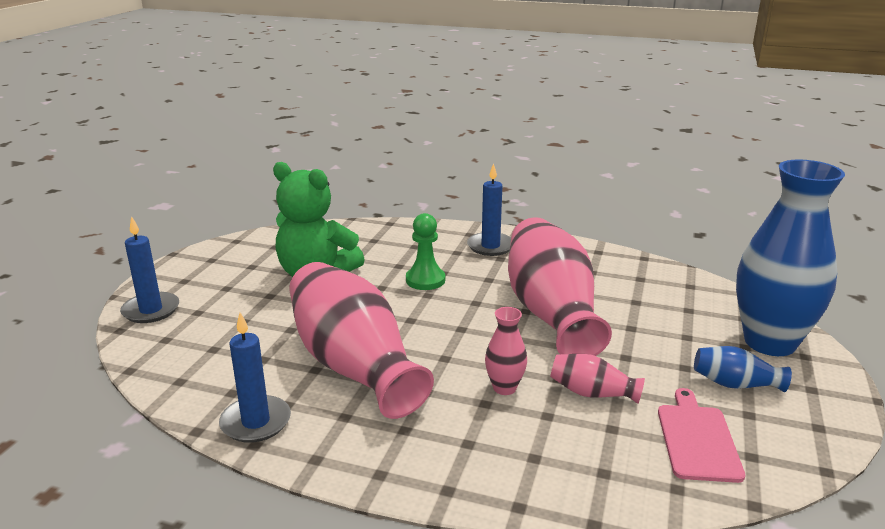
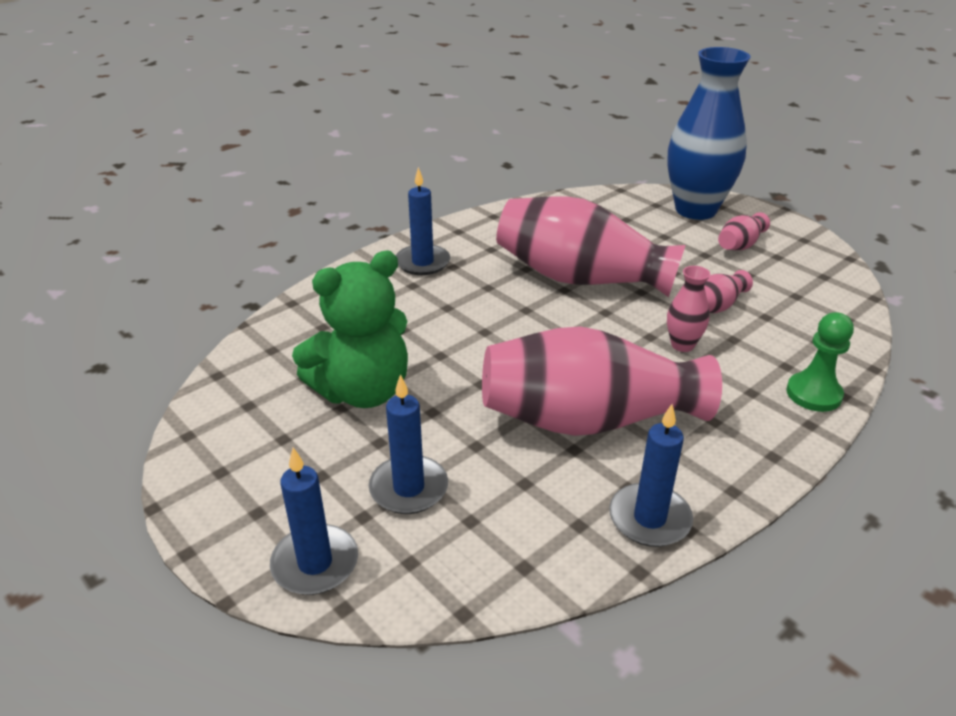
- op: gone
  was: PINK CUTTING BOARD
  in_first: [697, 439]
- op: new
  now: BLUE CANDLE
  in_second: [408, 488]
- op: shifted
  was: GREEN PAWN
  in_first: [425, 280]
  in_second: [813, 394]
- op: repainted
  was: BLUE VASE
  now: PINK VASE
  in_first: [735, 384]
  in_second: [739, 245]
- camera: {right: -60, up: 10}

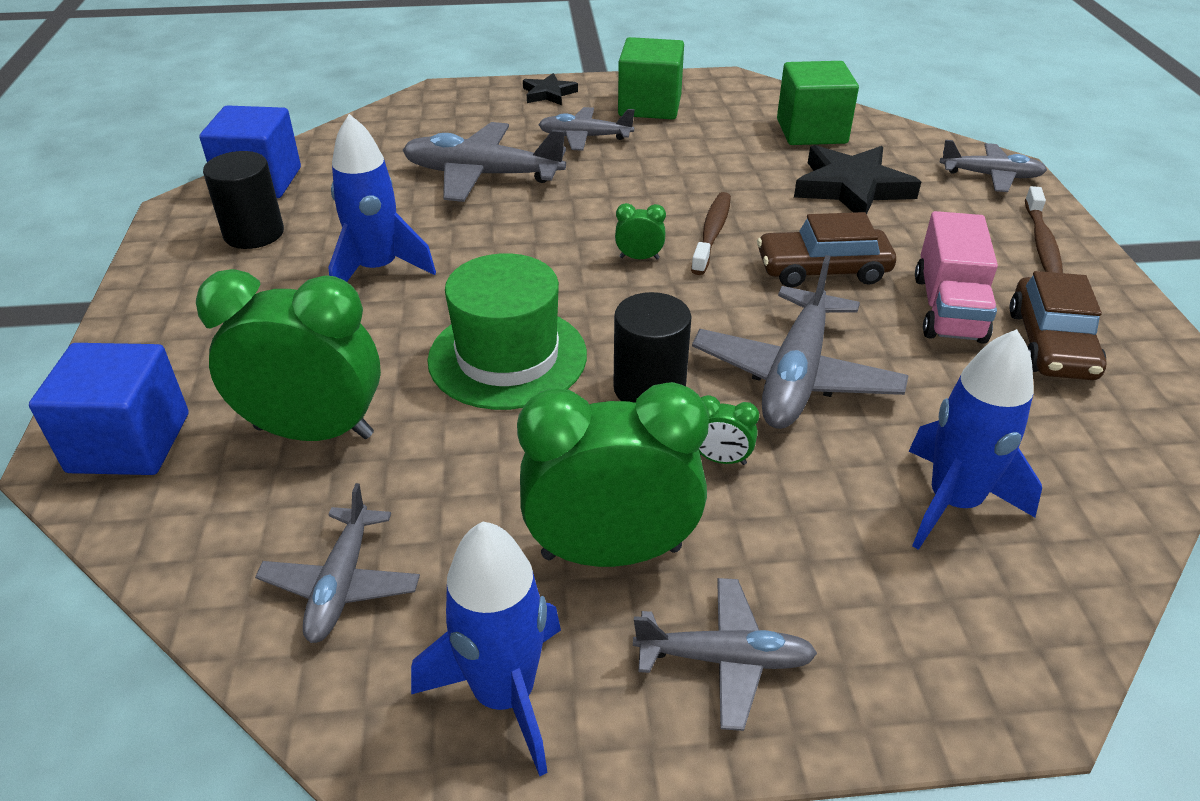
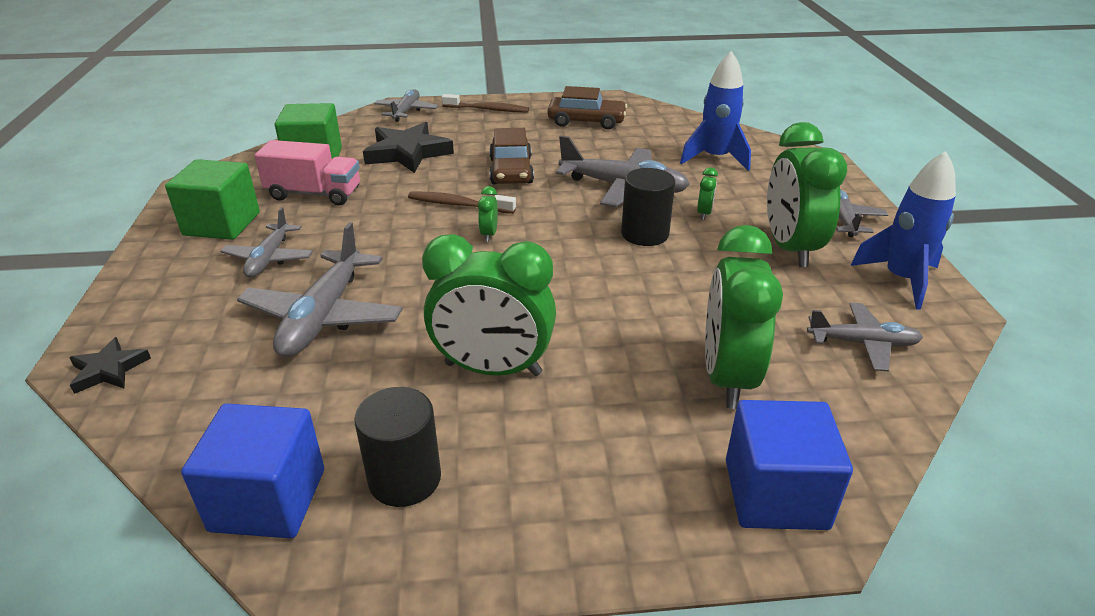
- op: gone
  was: GREEN HAT
  in_first: [507, 357]
- op: shifted
  was: BLACK STAR
  in_first: [548, 94]
  in_second: [109, 370]
- op: shifted
  was: PINK TRUCK
  in_first: [948, 308]
  in_second: [314, 194]
- op: swapped
  was: BLUE ROCKET
  now: GREEN CLOCK
  in_first: [378, 269]
  in_second: [493, 369]
- camera: {right: -90, up: -5}

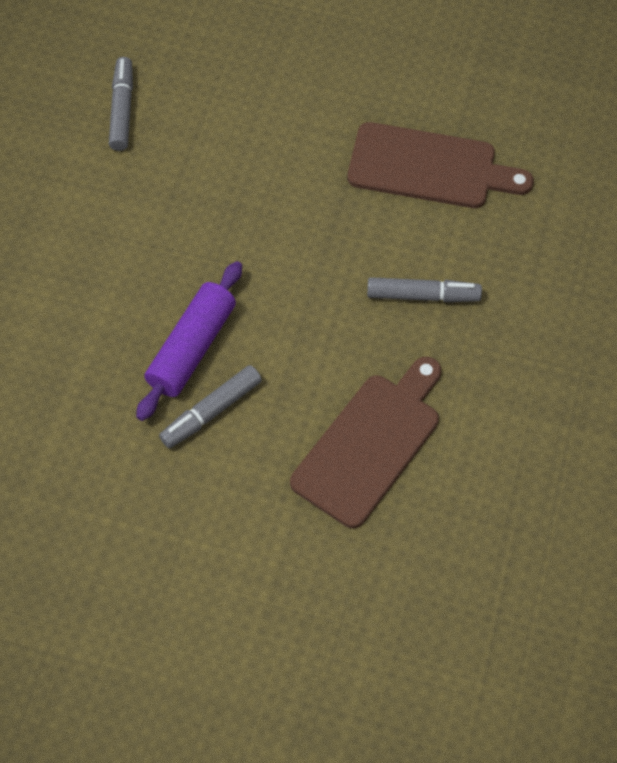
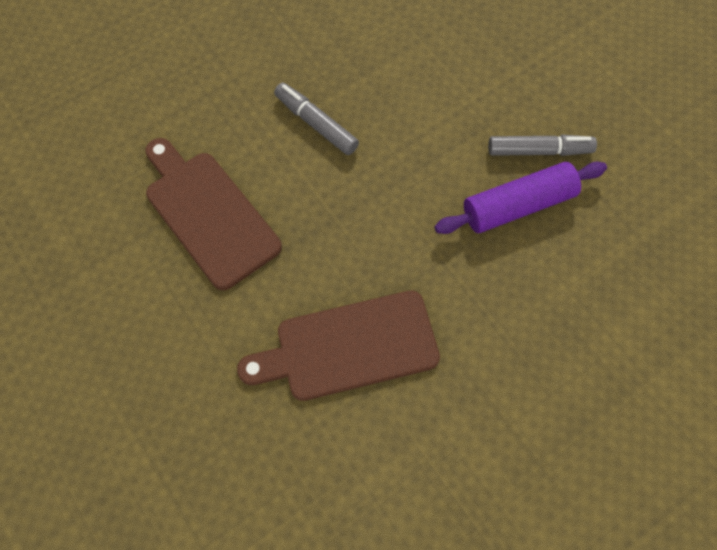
- op: gone
  was: GREY MARKER
  in_first: [122, 109]
- op: shifted
  was: BROWN CUTTING BOARD
  in_first: [370, 444]
  in_second: [349, 347]
- camera: {right: -140, up: 5}

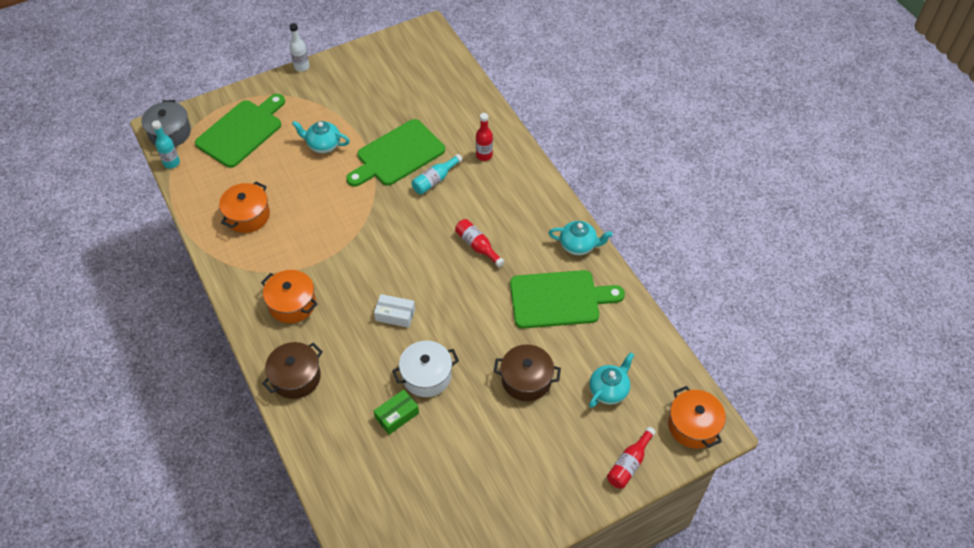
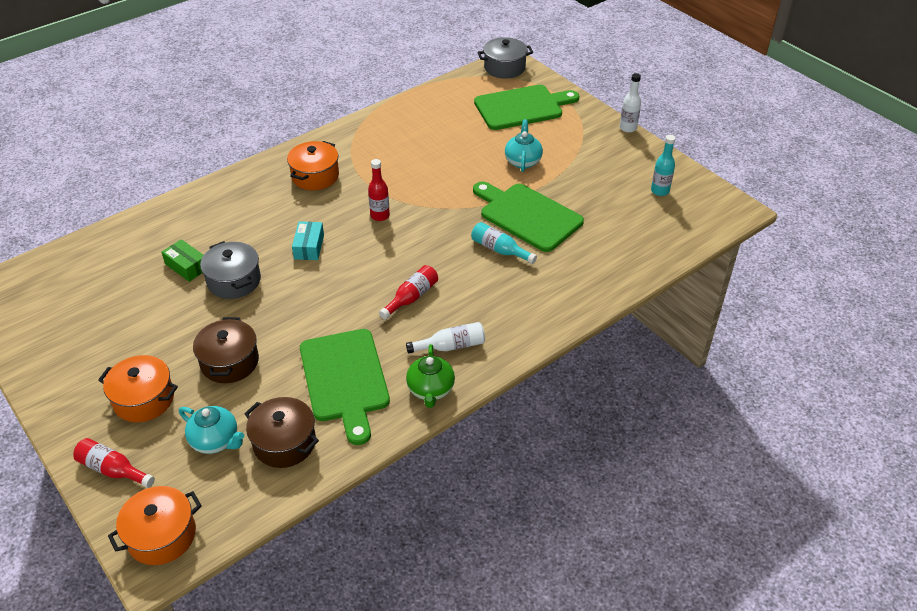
- op: new
  now: WHITE BOTTLE
  in_second: [450, 346]
- op: shifted
  was: TURQUOISE BOTTLE
  in_first: [171, 163]
  in_second: [660, 191]
- op: shifted
  was: ORANGE POT
  in_first: [247, 216]
  in_second: [144, 399]
- op: shifted
  was: BROWN POT
  in_first: [296, 377]
  in_second: [284, 443]
- op: shifted
  was: RED BOTTLE
  in_first: [484, 155]
  in_second: [380, 216]
- op: repainted
  was: WHITE BOX
  now: TURQUOISE BOX
  in_first: [395, 315]
  in_second: [309, 247]
- op: repainted
  was: WHITE POT
  now: GREY POT
  in_first: [426, 376]
  in_second: [234, 281]
- op: repainted
  was: TURQUOISE TEAPOT
  now: GREEN TEAPOT
  in_first: [578, 245]
  in_second: [430, 390]
- op: rotated
  was: GREEN CUTTING BOARD
  in_first: [242, 131]
  in_second: [522, 107]
  clockwise: -45
- camera: {right: 80, up: -10}

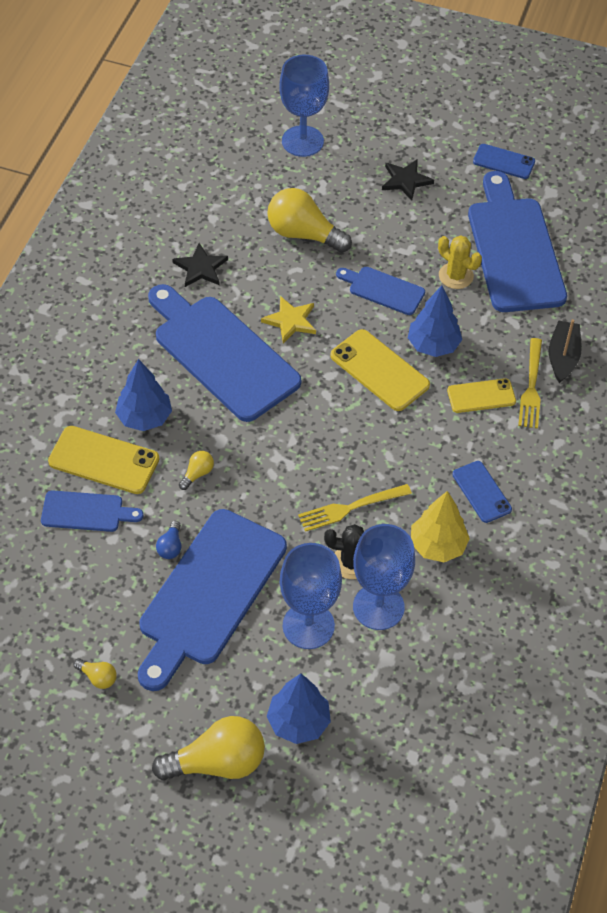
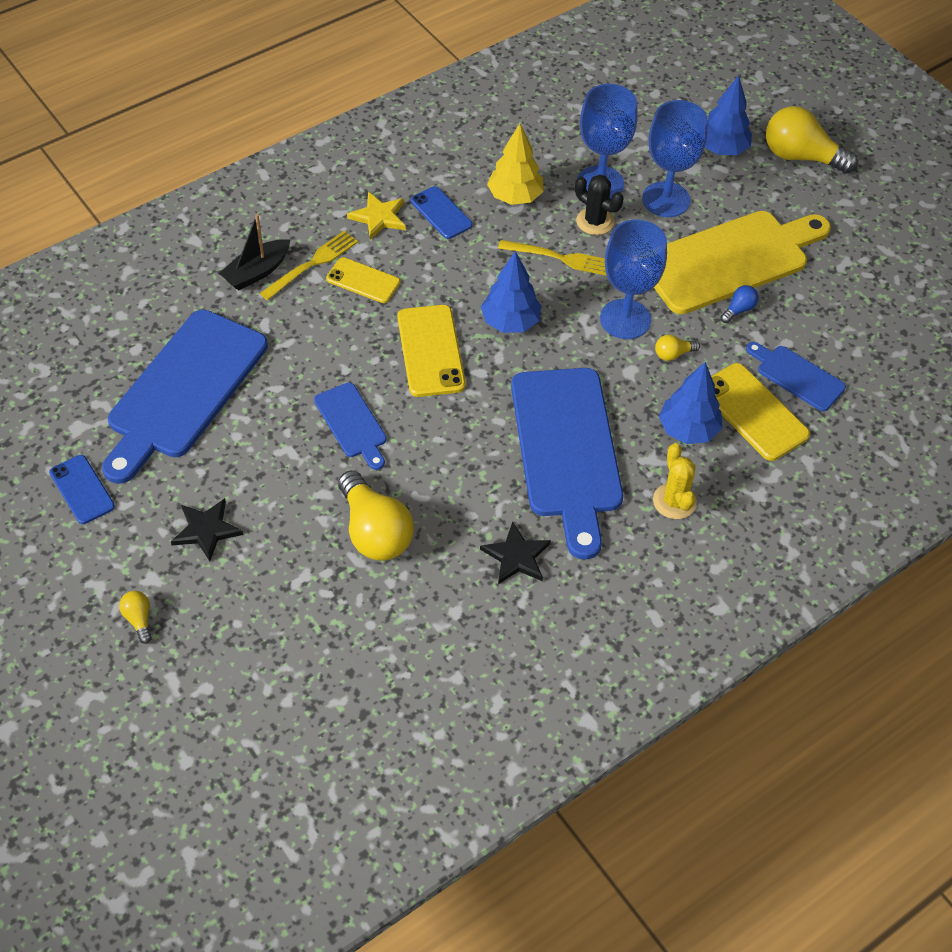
- op: shifted
  was: YELLOW LIGHT BULB
  in_first: [98, 677]
  in_second: [139, 619]
- op: shifted
  was: YELLOW STAR
  in_first: [290, 321]
  in_second: [379, 217]
- op: shifted
  was: BLUE GOBLET
  in_first: [302, 141]
  in_second: [625, 319]
- op: shifted
  was: BLUE TREE
  in_first: [433, 345]
  in_second: [510, 322]
- op: shifted
  was: YELLOW CACTUS
  in_first: [456, 276]
  in_second: [674, 501]
- op: repainted
  was: BLUE CUTTING BOARD
  now: YELLOW CUTTING BOARD
  in_first: [209, 593]
  in_second: [730, 260]
- op: rotated
  was: BLUE PHONE
  in_first: [481, 492]
  in_second: [441, 213]
  clockwise: -45
- camera: {right: -145, up: 0}

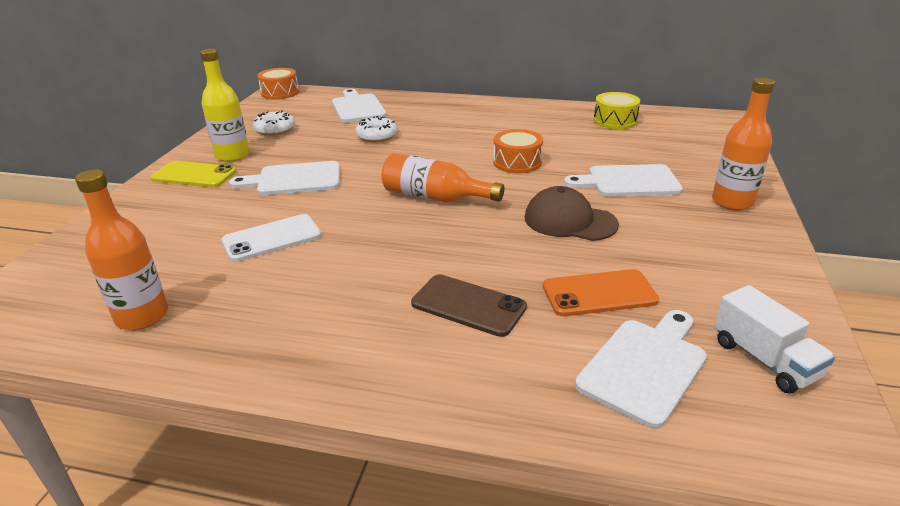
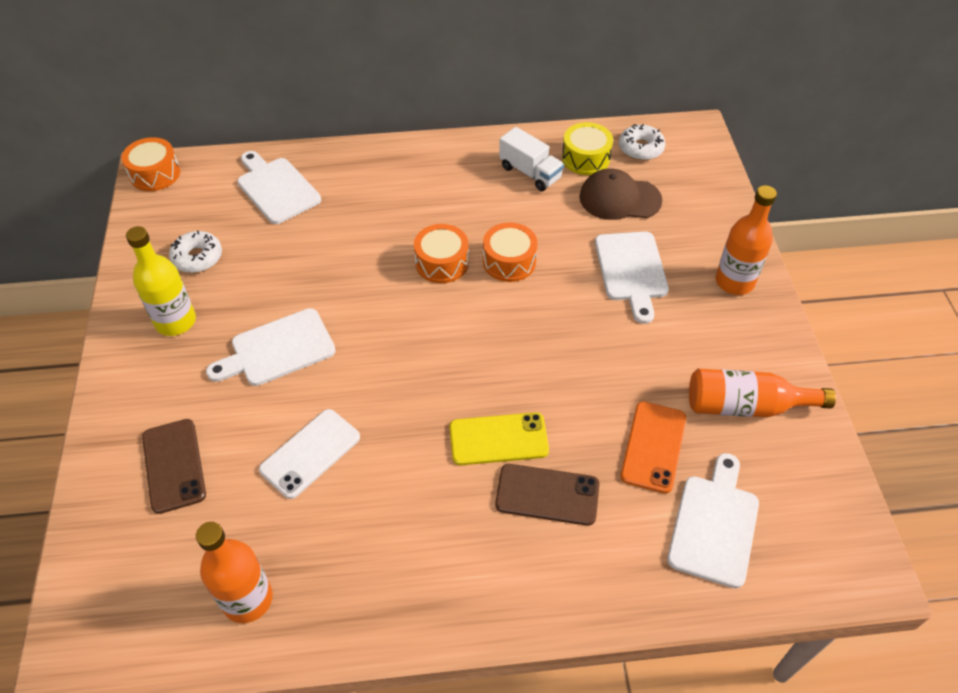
- op: new
  now: BROWN PHONE
  in_second: [174, 465]
- op: new
  now: ORANGE DRUM
  in_second: [442, 263]
- op: shifted
  was: YELLOW PHONE
  in_first: [194, 175]
  in_second: [498, 439]
- op: shifted
  was: WHITE DONUT
  in_first: [377, 136]
  in_second: [640, 148]
- op: shifted
  was: ORANGE BOTTLE
  in_first: [434, 197]
  in_second: [745, 406]
- op: shifted
  was: BROWN CAP
  in_first: [569, 221]
  in_second: [619, 198]
- op: shifted
  was: WHITE TRUCK
  in_first: [764, 359]
  in_second: [530, 172]
- op: rotated
  was: ORANGE PHONE
  in_first: [599, 293]
  in_second: [653, 447]
  clockwise: -45
- op: rotated
  was: WHITE CUTTING BOARD
  in_first: [628, 182]
  in_second: [631, 270]
  clockwise: -75
- camera: {right: -20, up: 20}

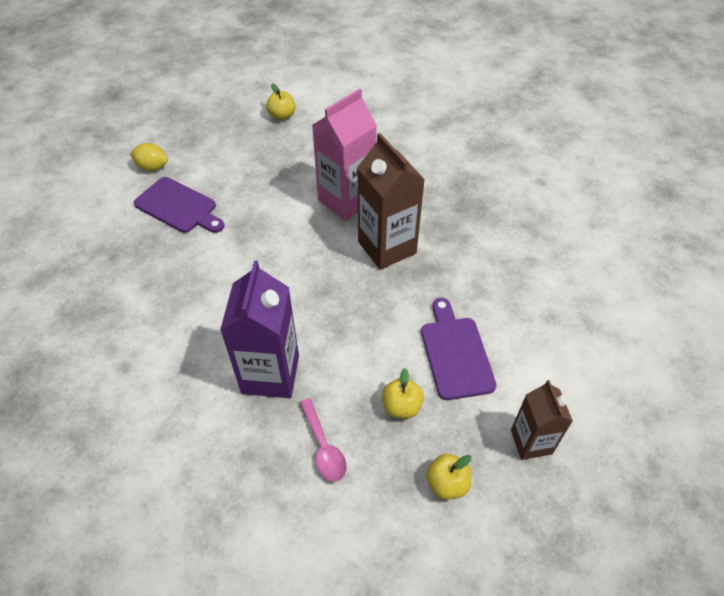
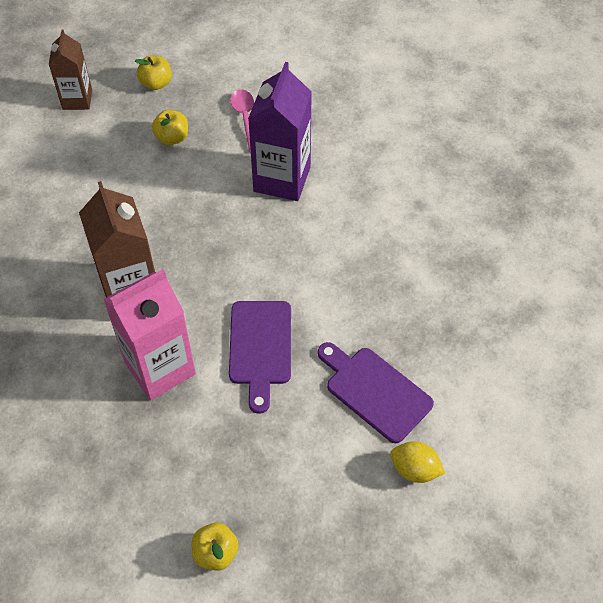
- op: shifted
  was: PURPLE CUTTING BOARD
  in_first: [455, 353]
  in_second: [260, 347]
- camera: {right: -170, up: 5}

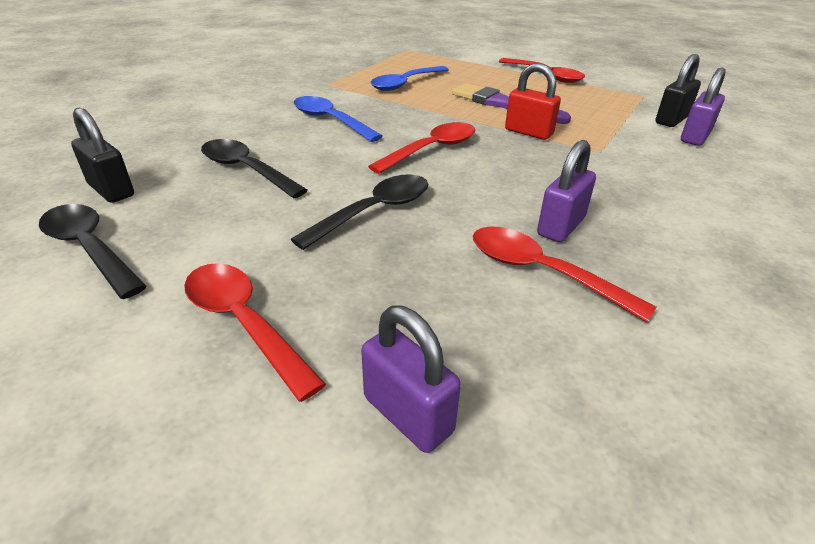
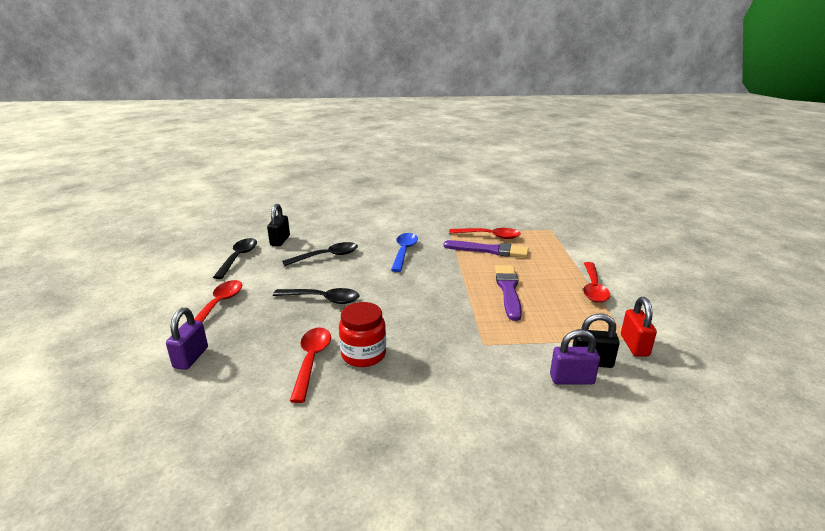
- op: shifted
  was: RED SPOON
  in_first: [431, 149]
  in_second: [489, 236]
- op: shifted
  was: RED PADLOCK
  in_first: [528, 132]
  in_second: [634, 345]
- op: swapped
  was: BLUE SPOON
  now: PURPLE BRUSH
  in_first: [405, 84]
  in_second: [489, 250]
- op: swapped
  was: PURPLE PADLOCK
  now: RED JAR
  in_first: [560, 226]
  in_second: [363, 354]
- op: rotated
  was: BLACK SPOON
  in_first: [246, 170]
  in_second: [327, 256]
  clockwise: 60
- camera: {right: 55, up: -10}

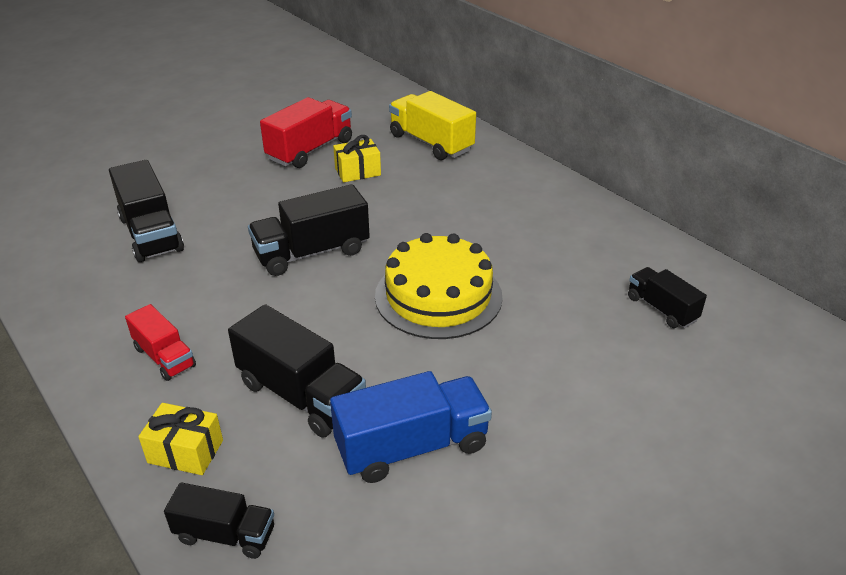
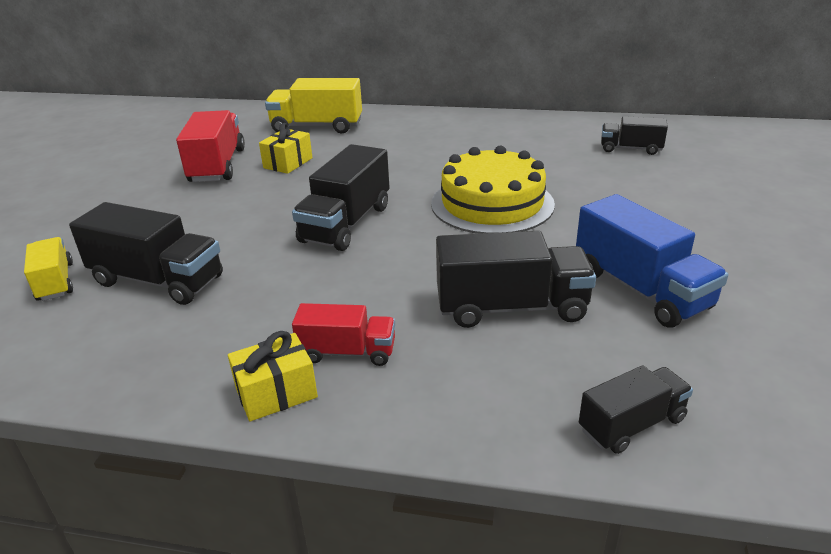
- op: new
  now: YELLOW TRUCK
  in_second: [55, 282]
- op: shifted
  was: YELLOW GIFT
  in_first: [185, 451]
  in_second: [276, 393]
- op: rotated
  was: BLUE TRUCK
  in_first: [412, 447]
  in_second: [640, 289]
  clockwise: 120
- camera: {right: -40, up: -5}

